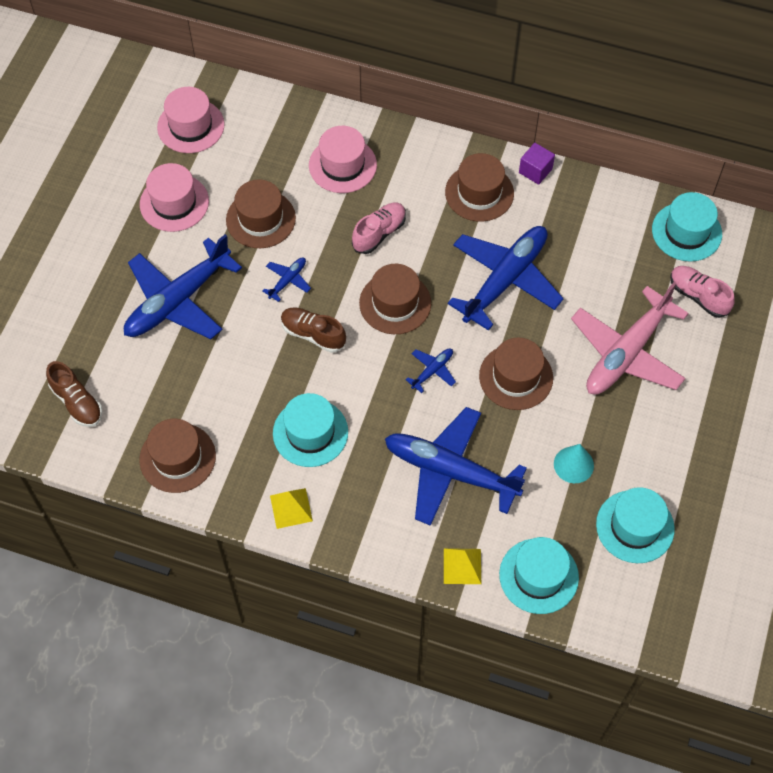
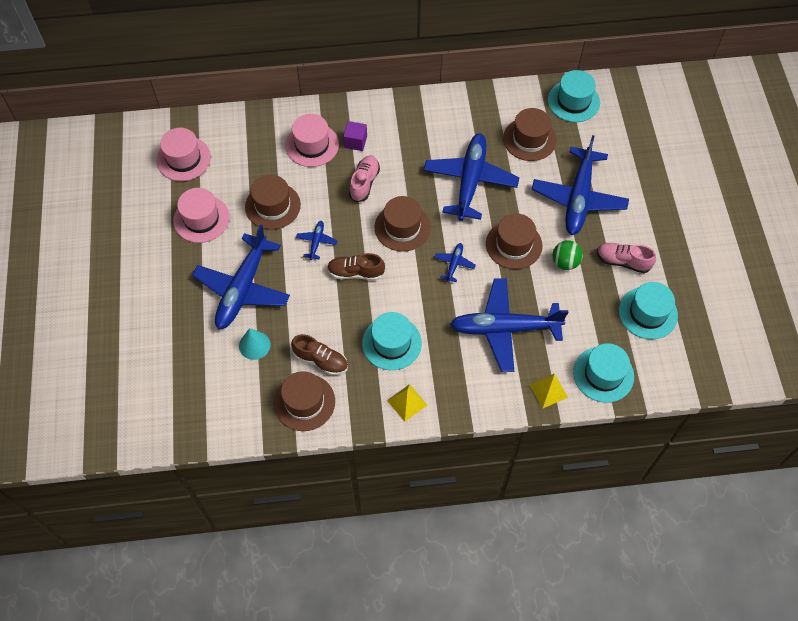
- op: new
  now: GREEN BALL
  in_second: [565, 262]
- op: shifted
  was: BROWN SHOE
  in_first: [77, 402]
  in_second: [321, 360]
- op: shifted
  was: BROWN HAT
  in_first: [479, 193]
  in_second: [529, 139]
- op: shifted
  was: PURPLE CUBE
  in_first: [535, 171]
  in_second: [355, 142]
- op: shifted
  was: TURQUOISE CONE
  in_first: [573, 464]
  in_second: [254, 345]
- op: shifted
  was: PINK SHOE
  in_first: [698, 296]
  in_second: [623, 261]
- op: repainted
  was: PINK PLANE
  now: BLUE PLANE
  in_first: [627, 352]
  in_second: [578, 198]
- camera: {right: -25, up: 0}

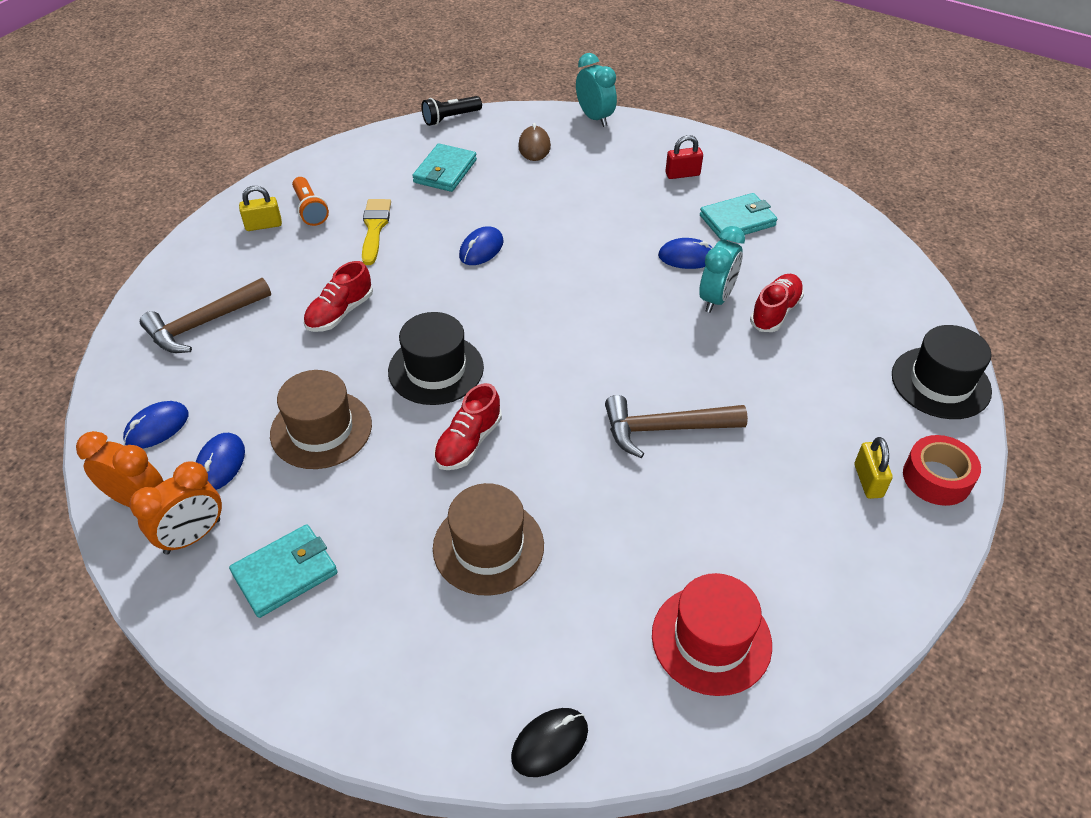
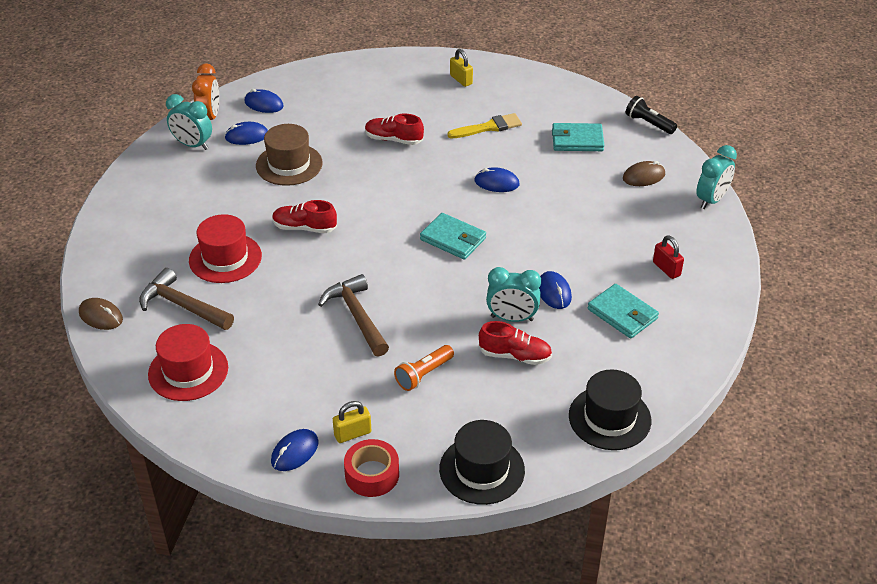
- op: new
  now: BLUE MOUSE
  in_second: [294, 452]
- op: shifted
  was: BROWN HAMMER
  in_first: [203, 324]
  in_second: [183, 305]
- op: shifted
  was: TURQUOISE WALLET
  in_first: [285, 573]
  in_second: [453, 239]
- op: shifted
  was: ORANGE FLASHLIGHT
  in_first: [310, 210]
  in_second: [423, 374]
- op: shifted
  was: BLACK HAT
  in_first: [436, 369]
  in_second: [609, 418]
- op: repainted
  was: ORANGE CLOCK
  now: TURQUOISE CLOCK
  in_first: [193, 536]
  in_second: [192, 145]
- op: repainted
  was: BROWN HAT
  now: RED HAT
  in_first: [488, 546]
  in_second: [225, 258]
- op: repainted
  was: BLACK MOUSE
  now: BROWN MOUSE
  in_first: [550, 743]
  in_second: [101, 316]
- camera: {right: 70, up: -5}

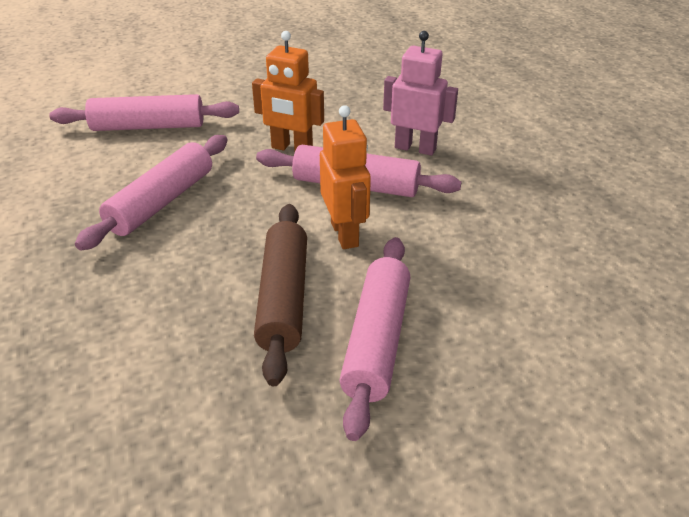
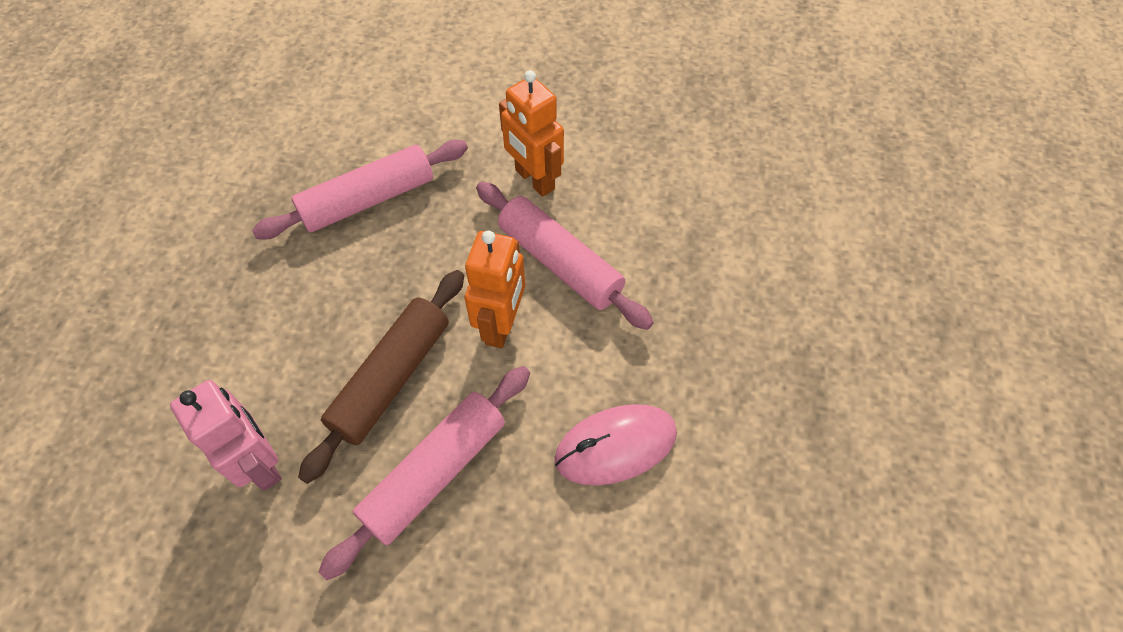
- op: gone
  was: PINK ROLLING PIN
  in_first: [148, 127]
- op: new
  now: PINK MOUSE
  in_second: [615, 446]
- op: shifted
  was: PINK ROBOT
  in_first: [415, 148]
  in_second: [261, 463]
- camera: {right: 30, up: 20}

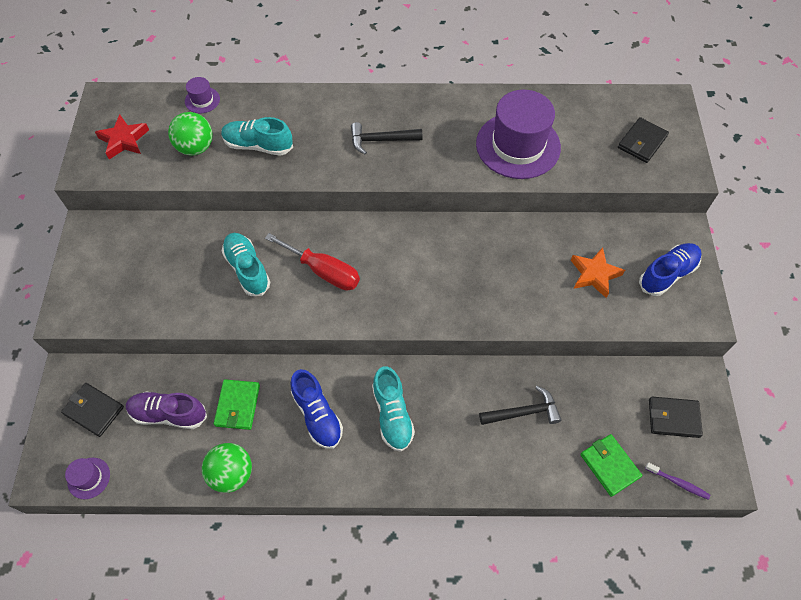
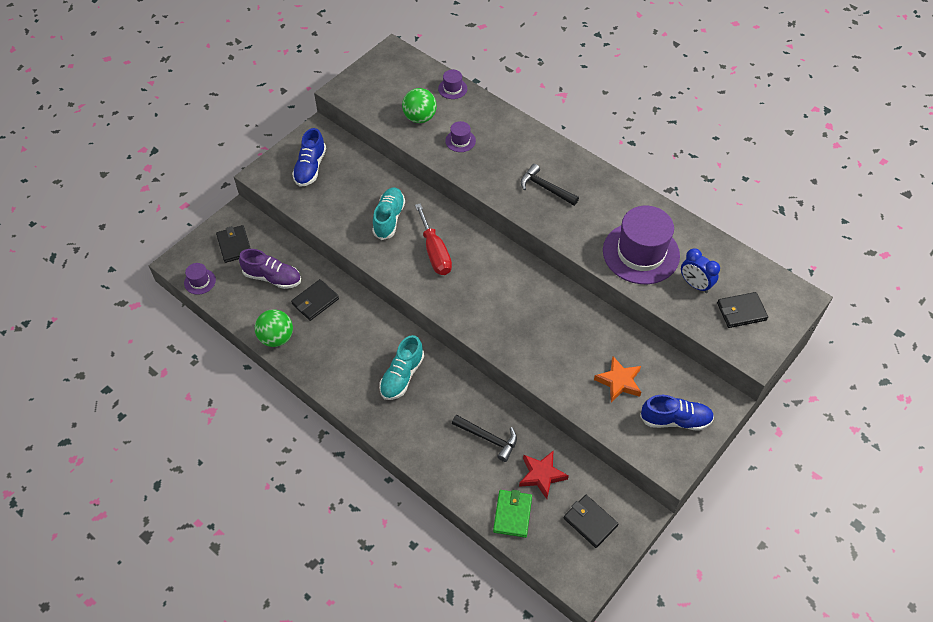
- op: gone
  was: PURPLE TOOTHBRUSH
  in_first: [677, 482]
- op: new
  now: BLUE CLOCK
  in_second: [695, 284]
- op: shifted
  was: RED STAR
  in_first: [124, 140]
  in_second: [542, 475]
- op: shifted
  was: BLUE SHOE
  in_first: [317, 415]
  in_second: [310, 168]
- op: swapped
  was: TURQUOISE SHOE
  now: PURPLE HAT
  in_first: [258, 145]
  in_second: [460, 141]
- op: repainted
  was: GREEN WALLET
  now: BLACK WALLET
  in_first: [237, 405]
  in_second: [315, 301]
- op: rotated
  was: PURPLE SHOE
  in_first: [169, 414]
  in_second: [272, 277]
  clockwise: 150
- camera: {right: 40, up: -5}

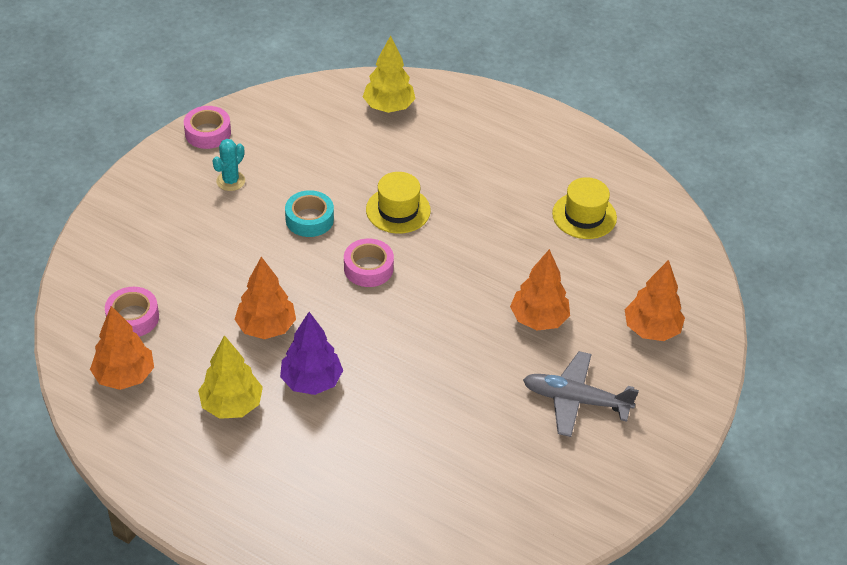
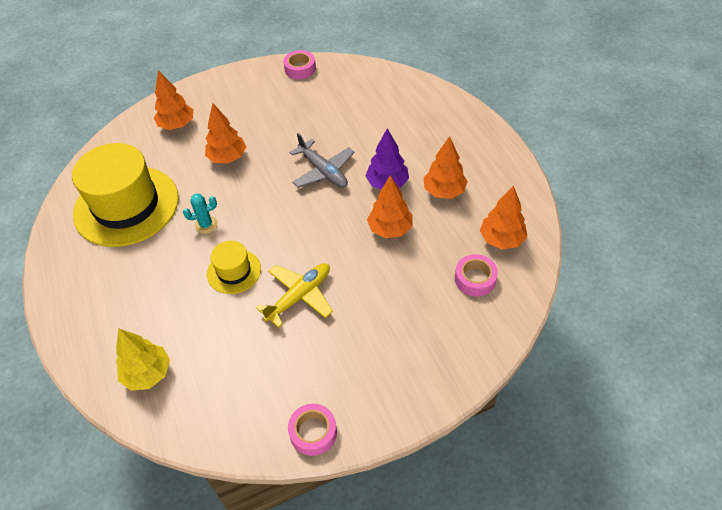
- op: shifted
  was: TURQUOISE CACTUS
  in_first: [230, 181]
  in_second: [206, 225]
- op: shifted
  was: PINK TAPE
  in_first: [368, 268]
  in_second: [300, 69]
- op: shifted
  was: GREY PLANE
  in_first: [575, 400]
  in_second: [323, 171]
- op: swapped
  was: TURQUOISE TAPE
  now: YELLOW PLANE
  in_first: [309, 219]
  in_second: [299, 296]
- op: repainted
  was: YELLOW TREE
  now: ORANGE TREE
  in_first: [231, 405]
  in_second: [444, 191]
- op: scaled
  was: YELLOW HAT
  in_first: [584, 216]
  in_second: [126, 206]
  ratio: 2.08
- camera: {right: -140, up: 5}

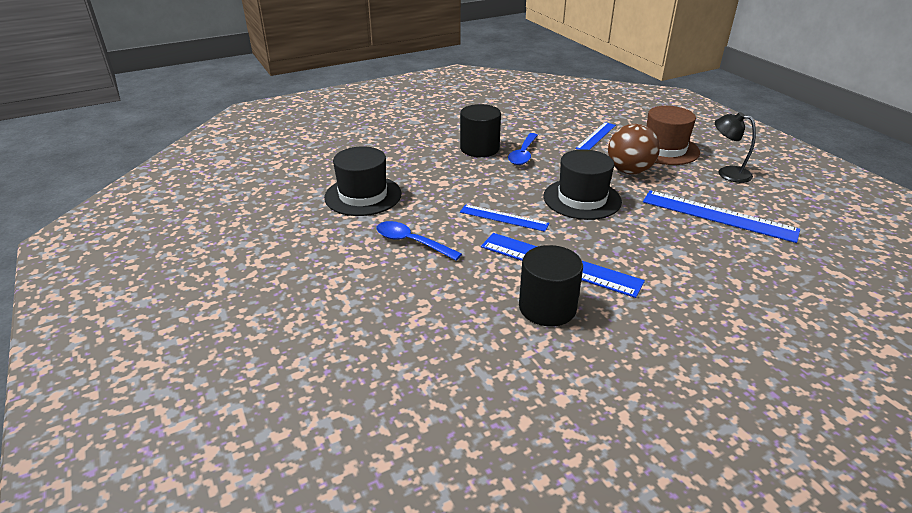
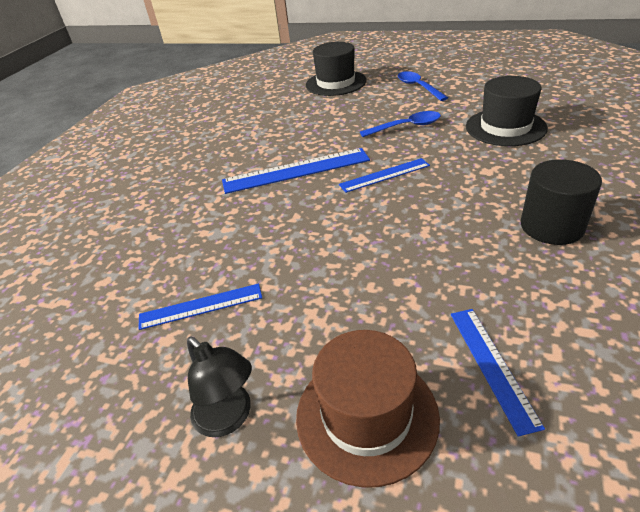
- op: gone
  was: BLACK CYLINDER
  in_first: [547, 307]
- op: gone
  was: BROWN BALL
  in_first: [629, 171]
- op: shifted
  was: BLUE SPOON
  in_first: [523, 154]
  in_second: [418, 87]
- op: shifted
  was: BLACK HAT
  in_first: [582, 199]
  in_second: [336, 83]
- op: rotated
  was: BLACK LAMP
  in_first: [727, 173]
  in_second: [229, 418]
  clockwise: 60
- op: scaled
  was: BLUE RULER
  in_first: [718, 215]
  in_second: [201, 306]
  ratio: 0.61
- camera: {right: 140, up: 5}

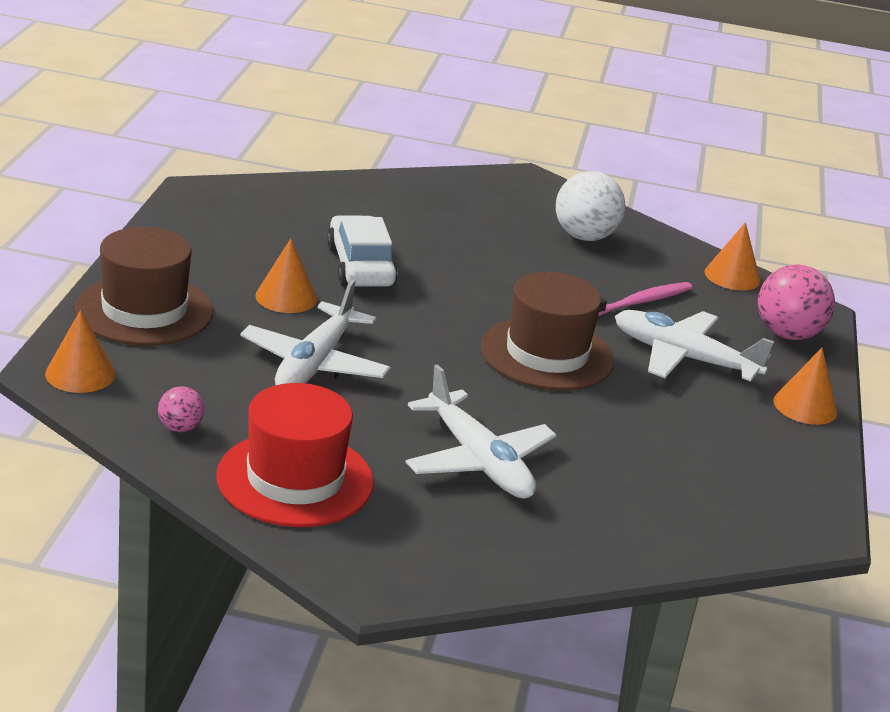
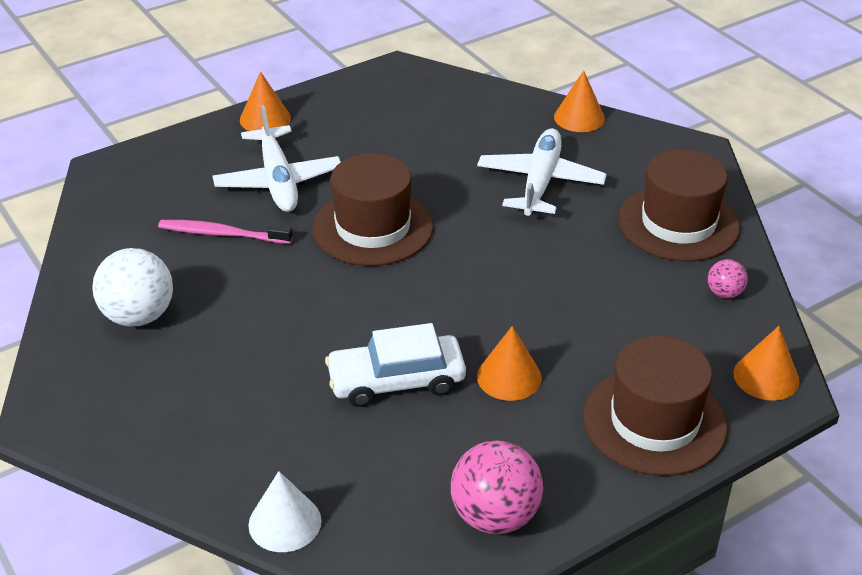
- op: gone
  was: WHITE PLANE
  in_first: [315, 363]
- op: new
  now: WHITE CONE
  in_second: [285, 522]
- op: shifted
  was: ORANGE CONE
  in_first: [732, 276]
  in_second: [579, 117]
- op: shifted
  was: PINK BALL
  in_first: [787, 334]
  in_second: [495, 516]
- op: repainted
  was: RED HAT
  now: BROWN HAT
  in_first: [295, 479]
  in_second: [678, 223]
- op: rotated
  was: WHITE CAR
  in_first: [360, 266]
  in_second: [396, 381]
  clockwise: 45
- camera: {right: -130, up: 10}

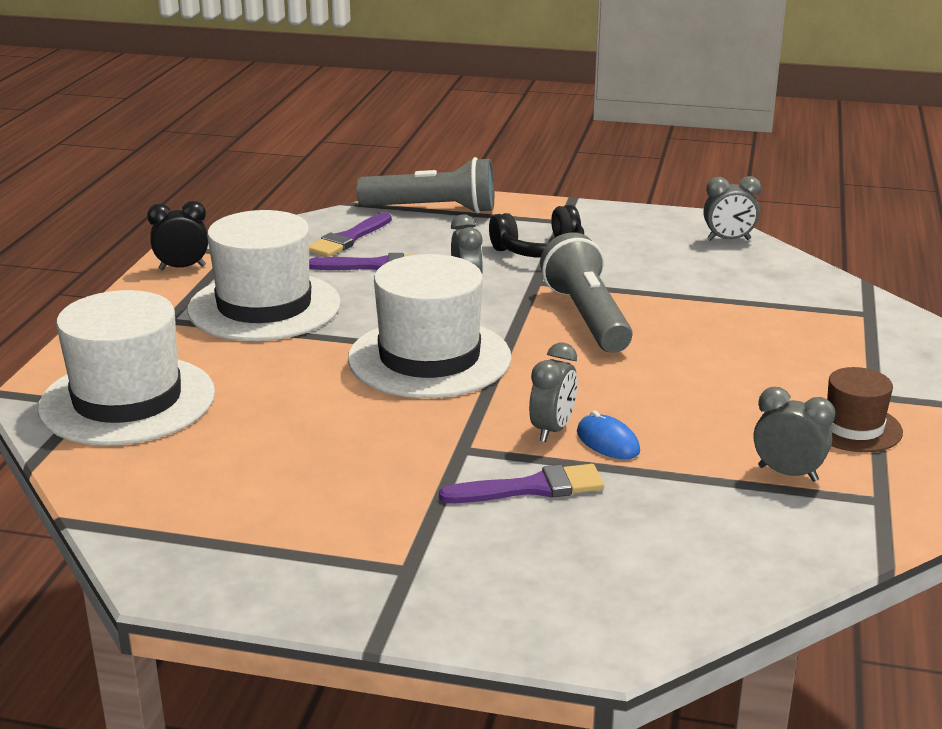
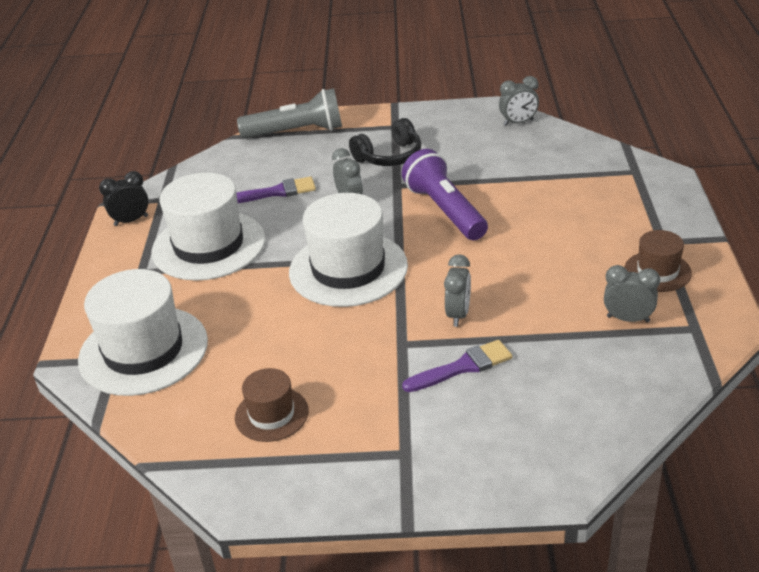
- op: gone
  was: PURPLE BRUSH
  in_first: [348, 239]
- op: gone
  was: BLUE MOUSE
  in_first: [607, 442]
- op: new
  now: BROWN HAT
  in_second: [271, 414]
- op: repainted
  was: GREY FLASHLIGHT
  now: PURPLE FLASHLIGHT
  in_first: [587, 317]
  in_second: [445, 211]
- camera: {right: -10, up: 10}

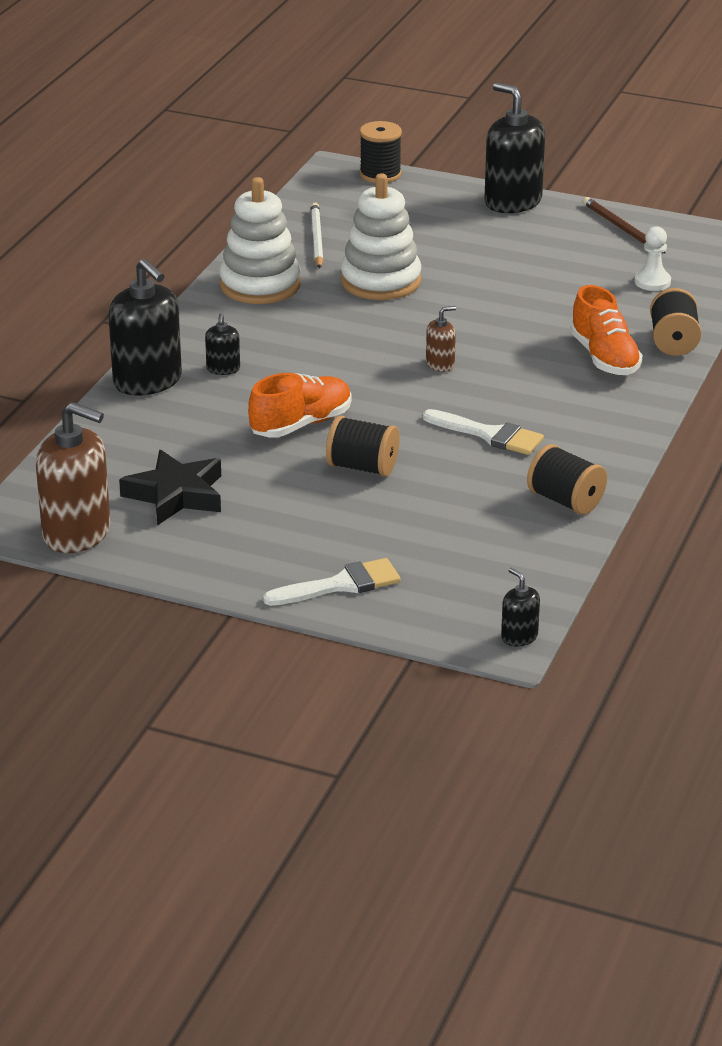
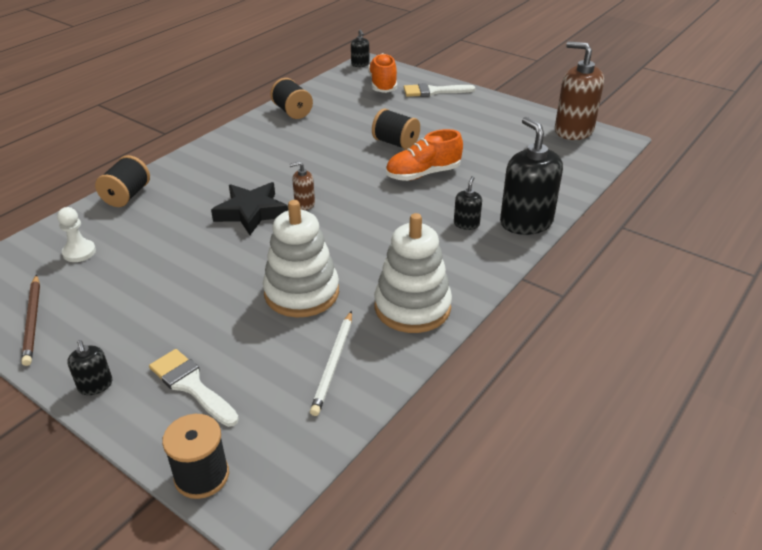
- op: shifted
  was: BLACK STAR
  in_first: [176, 495]
  in_second: [251, 212]
- op: shifted
  was: WHITE BRUSH
  in_first: [489, 435]
  in_second: [191, 385]
- op: shifted
  was: ORANGE SHOE
  in_first: [604, 358]
  in_second: [383, 84]
- op: scaled
  was: BLACK SOAP DISPENSER
  in_first: [512, 202]
  in_second: [95, 385]
  ratio: 0.47
- camera: {right: -165, up: 5}

